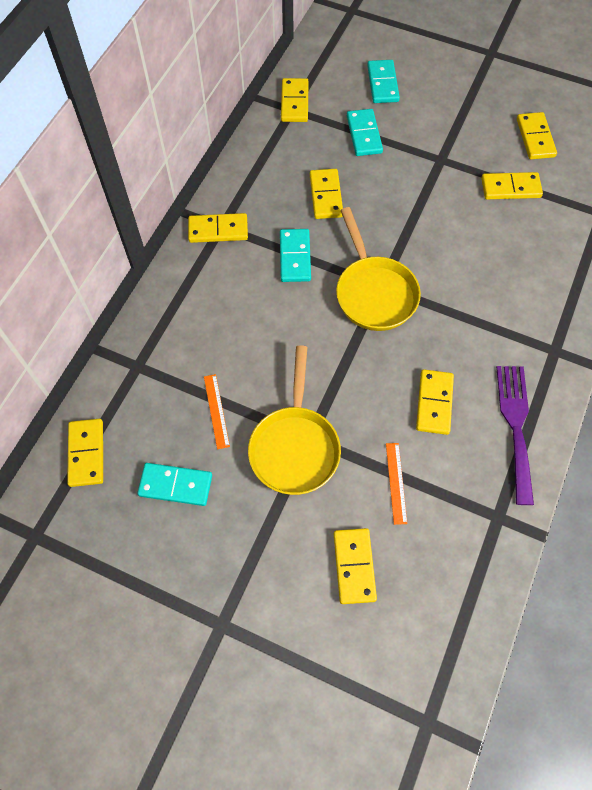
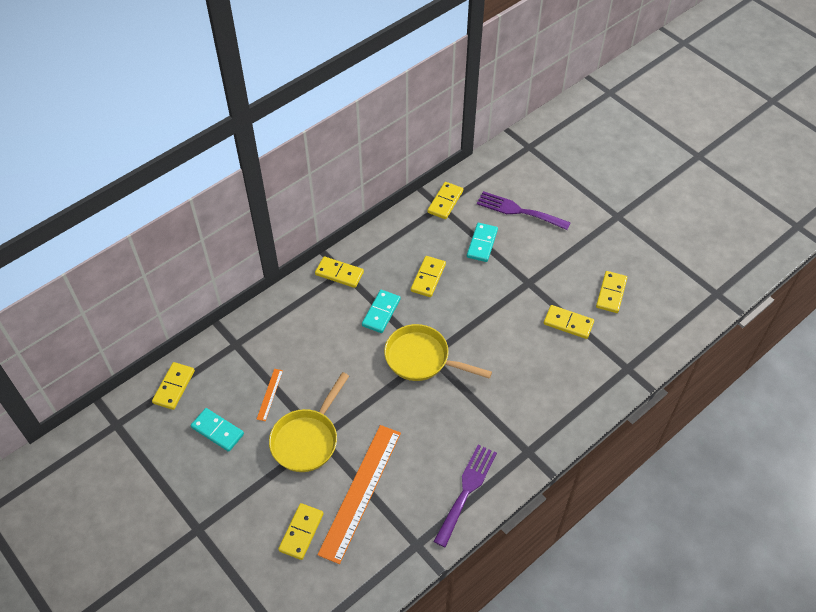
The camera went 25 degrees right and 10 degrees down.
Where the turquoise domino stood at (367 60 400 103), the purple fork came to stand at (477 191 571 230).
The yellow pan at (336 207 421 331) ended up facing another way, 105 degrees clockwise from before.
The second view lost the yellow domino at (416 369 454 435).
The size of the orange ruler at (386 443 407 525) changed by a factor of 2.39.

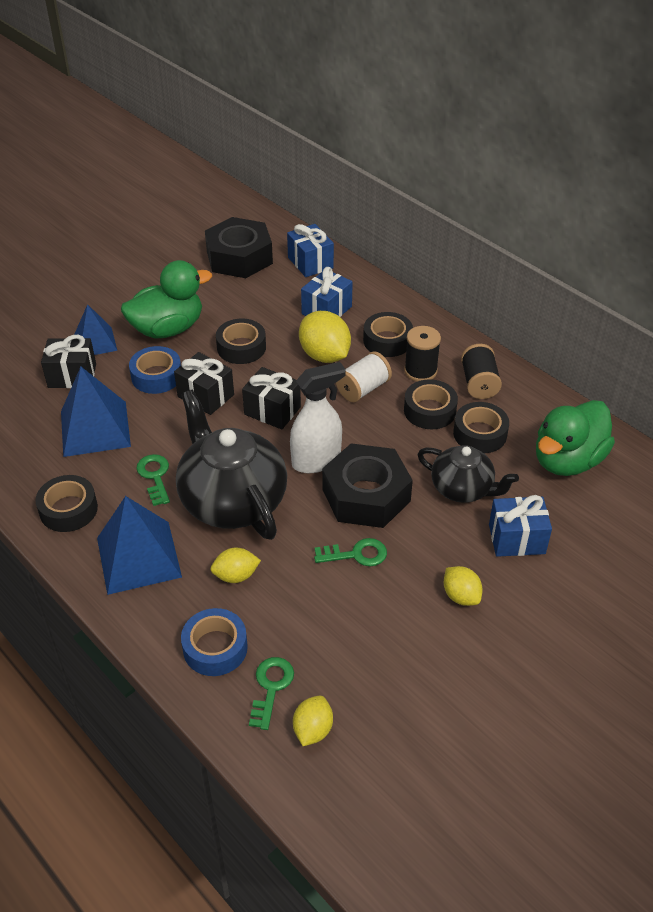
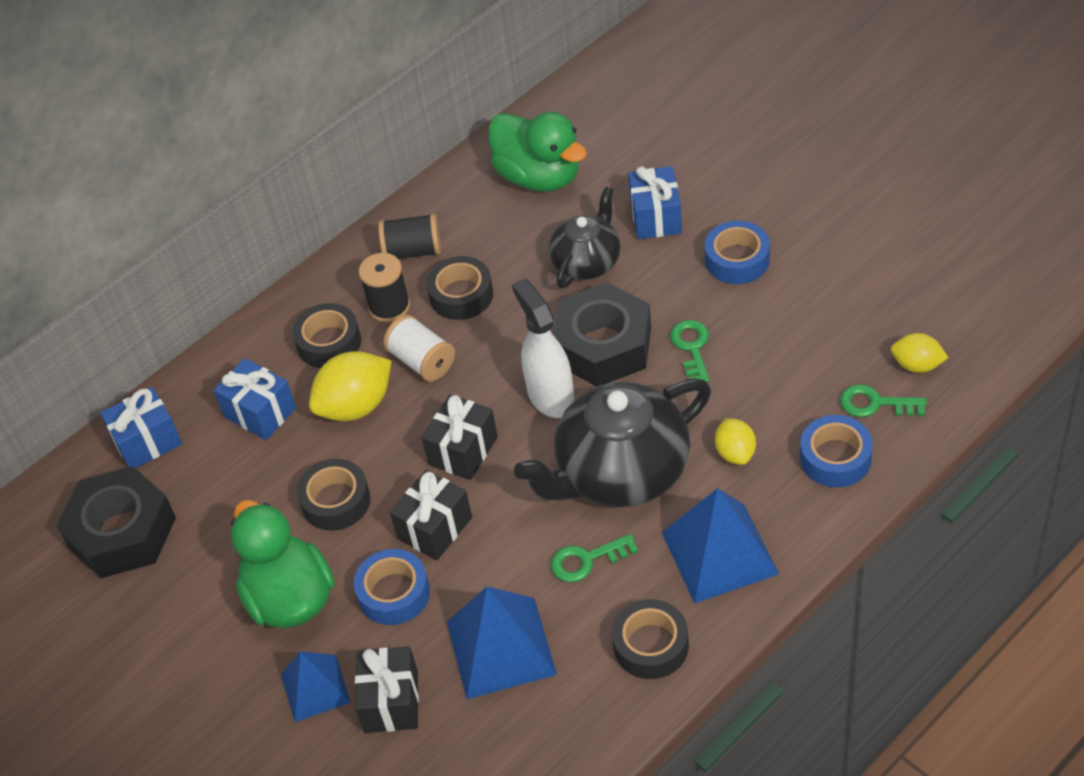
The camera went 85 degrees left and 5 degrees up.
The second view lost the black tape at (453 402 509 453).
Where the yellow lemon stood at (444 566 483 606), the blue tape came to stand at (705 220 770 284).

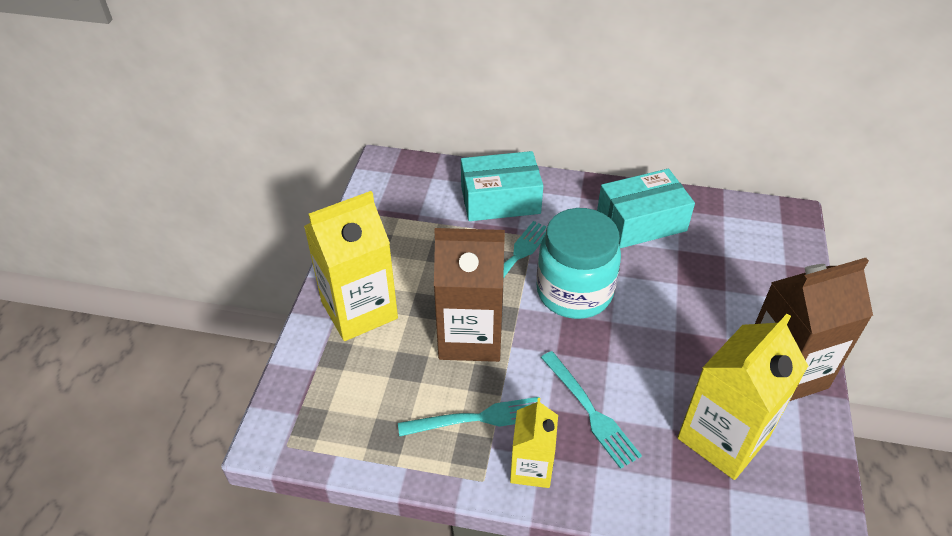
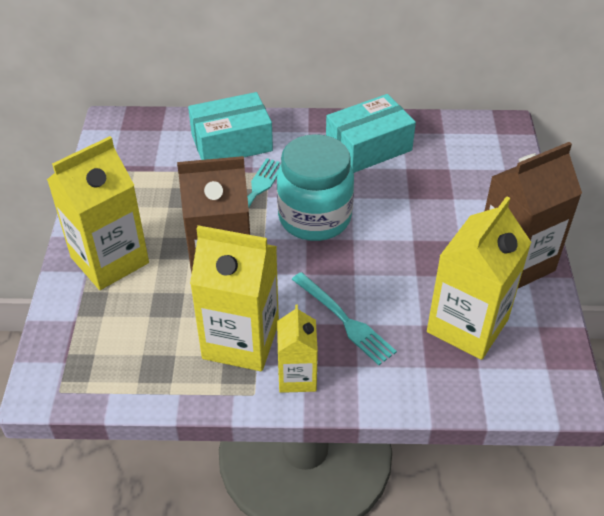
The camera went 10 degrees left and 0 degrees up.
Where the turquoise fork stood at (398 397 540 436), the yellow carton came to stand at (190 225 279 371).

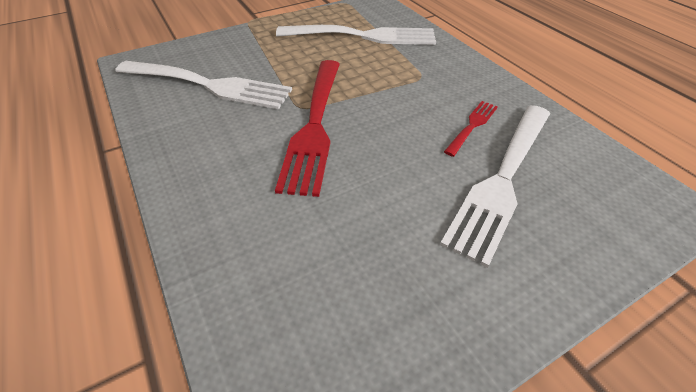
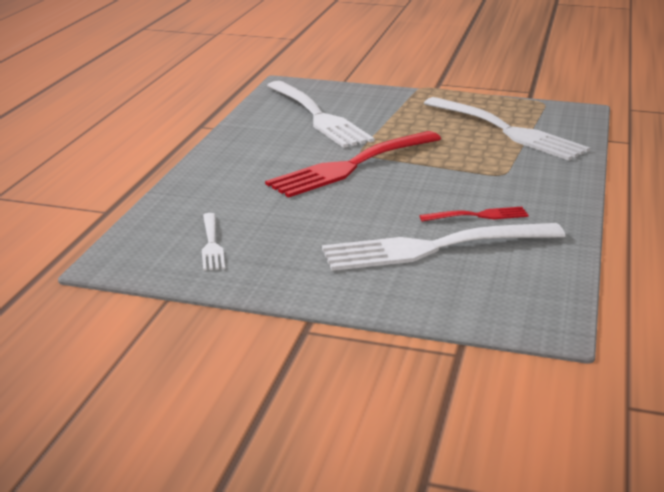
The camera went 45 degrees right and 20 degrees down.
The second view gained the white fork at (202 213 225 271).

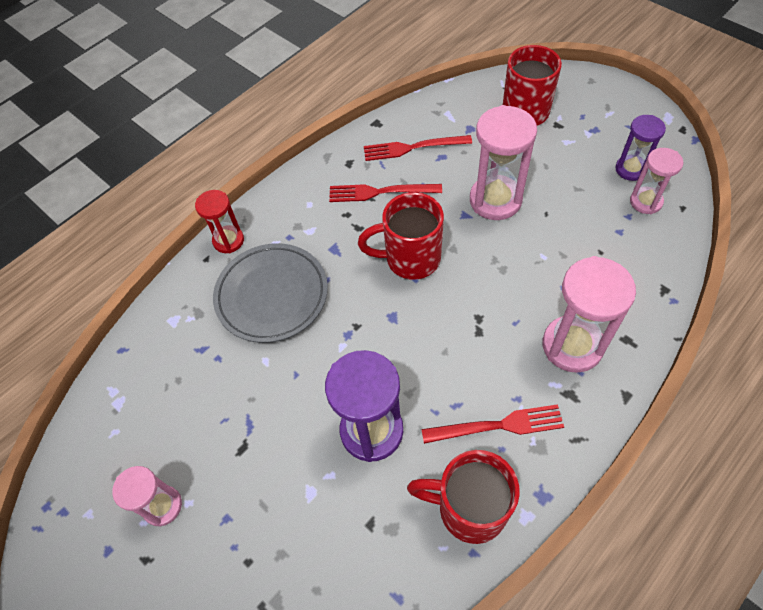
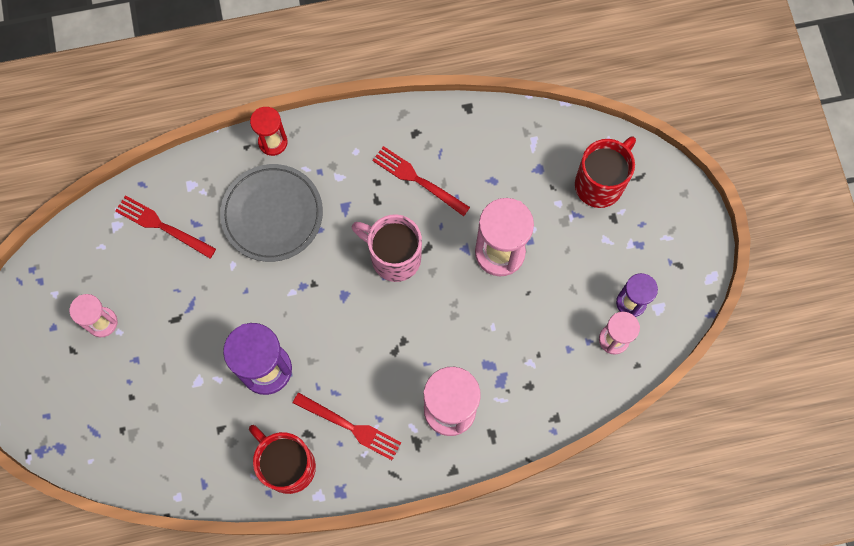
The camera went 30 degrees right and 15 degrees up.
The red fork ended up elsewhere, having gone from (364 135 472 161) to (115 195 216 258).
What was the red mug at (358 192 444 280) turned into the pink mug at (352 214 422 282).

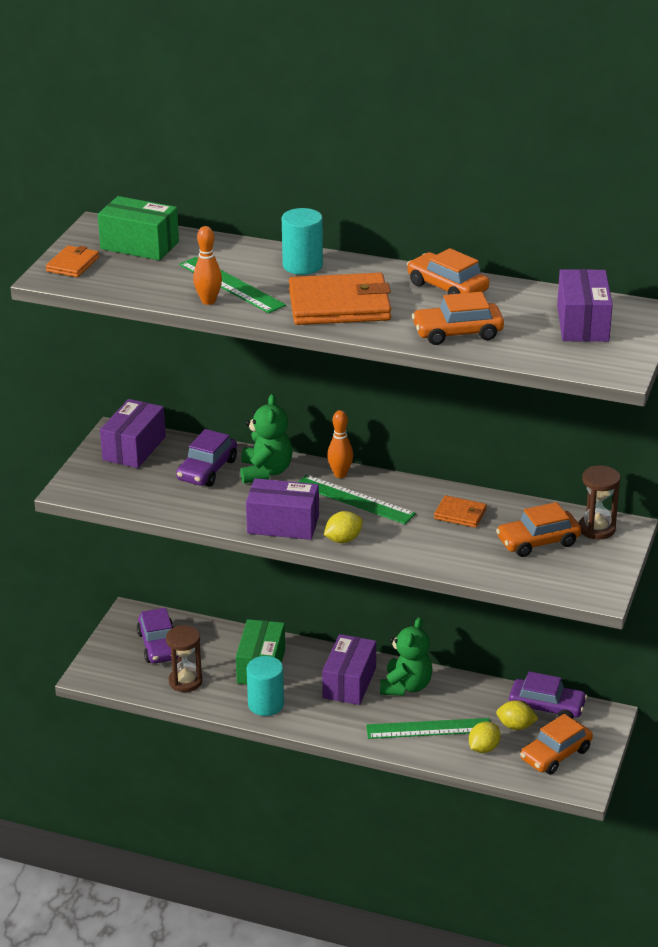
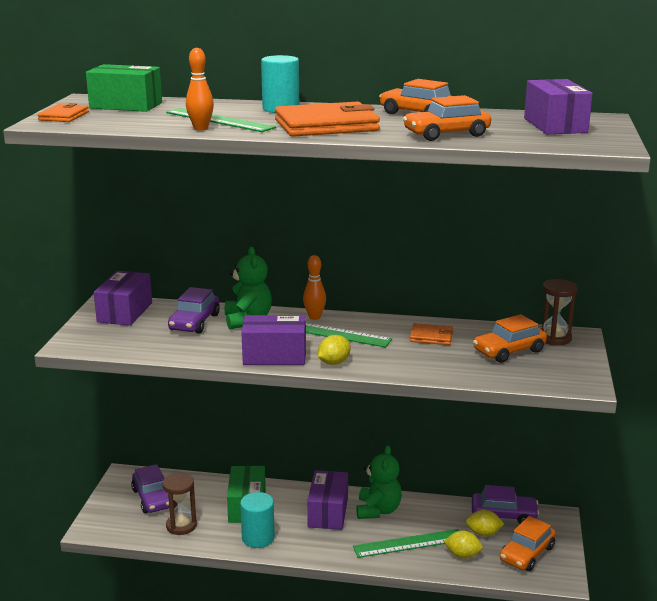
The camera went 10 degrees left and 10 degrees down.
The yellow lemon at (469 722 500 753) ended up facing another way, 75 degrees clockwise from before.

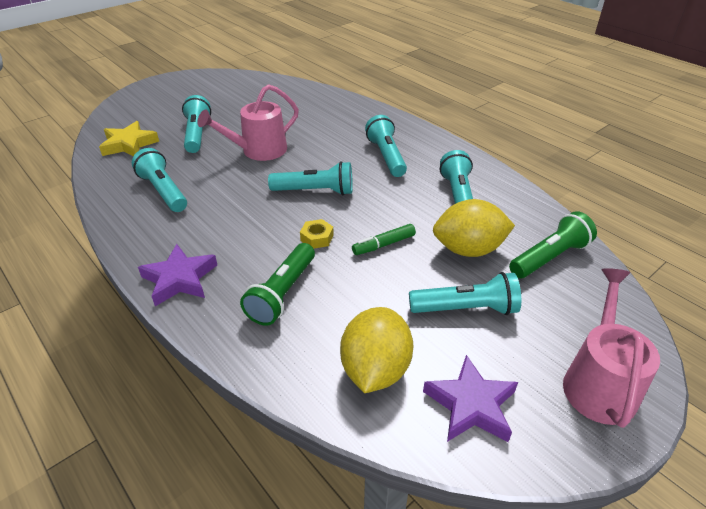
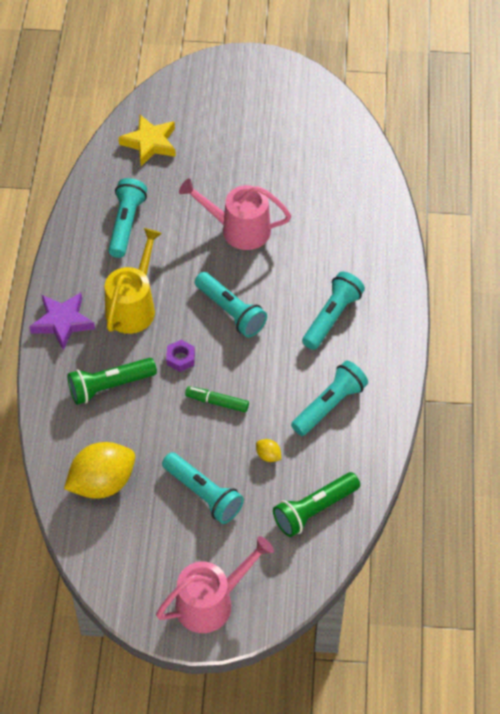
The camera went 45 degrees right and 15 degrees up.
The second view lost the turquoise flashlight at (182 95 211 153).
The size of the yellow lemon at (433 199 515 257) changed by a factor of 0.41.
The green flashlight at (509 211 597 278) ended up facing another way, 135 degrees clockwise from before.
What was the yellow nut at (300 219 334 249) turned into the purple nut at (166 340 195 372).
The second view lost the purple star at (423 355 518 442).
The second view gained the yellow watering can at (105 228 162 334).

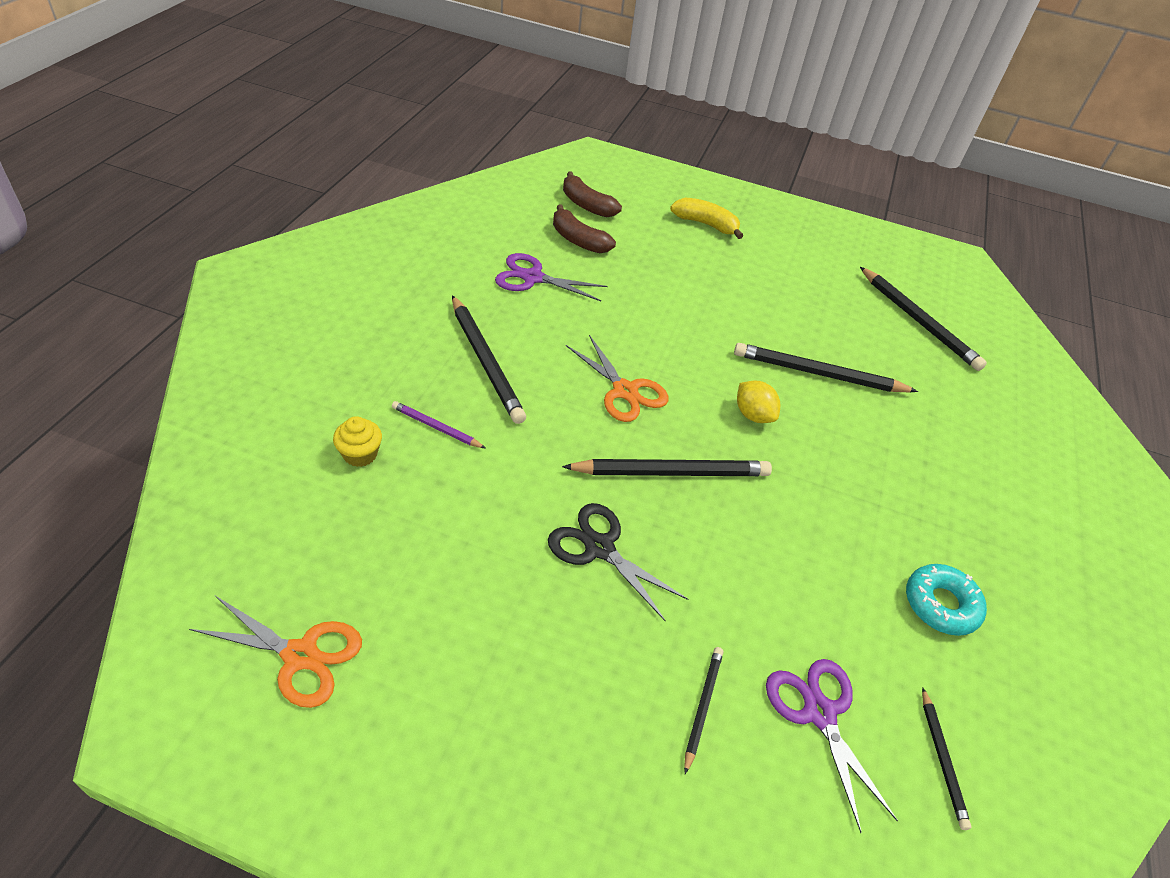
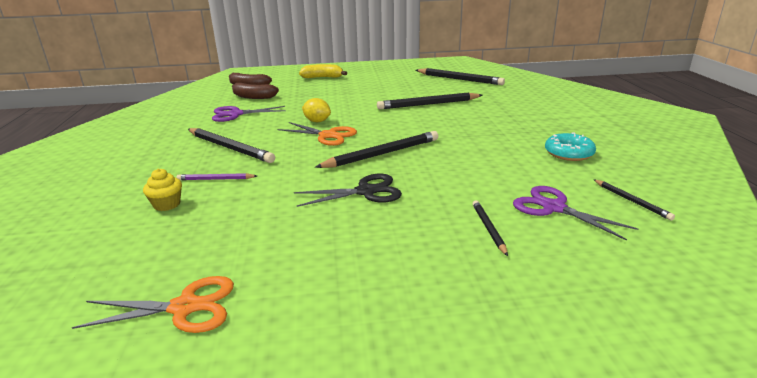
The camera went 20 degrees left and 20 degrees down.
The yellow lemon ended up elsewhere, having gone from (737 381 780 423) to (302 98 331 122).
The black scissors at (548 503 688 621) ended up facing another way, 150 degrees clockwise from before.

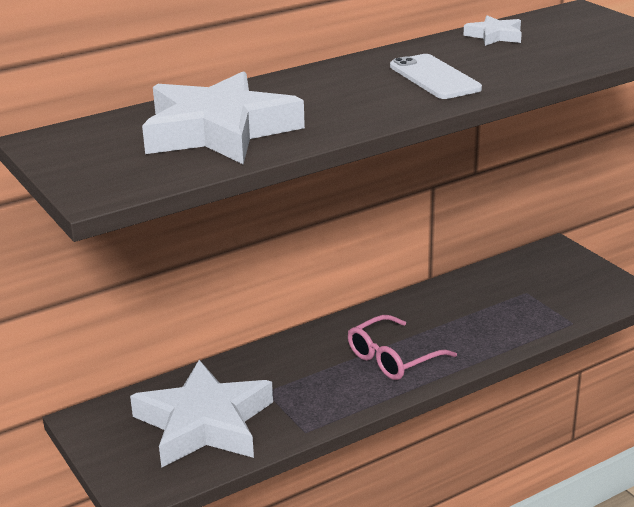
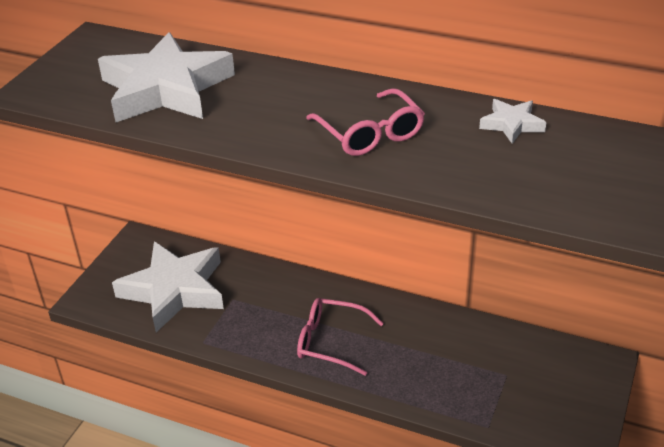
The camera went 55 degrees right and 10 degrees up.
Where the white phone stood at (390 54 482 99), the pink glasses came to stand at (306 88 425 156).

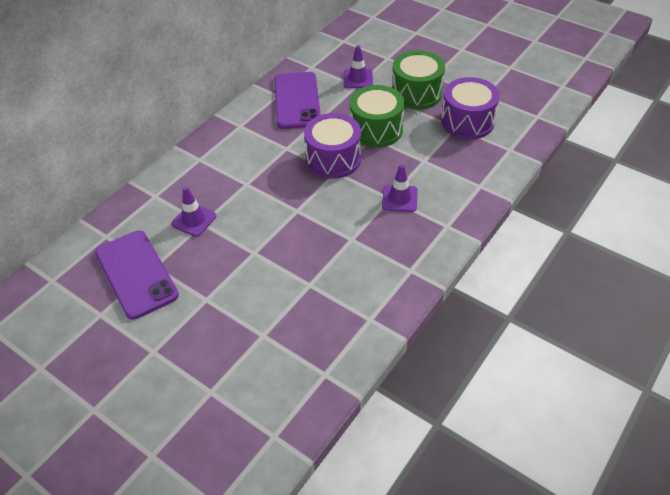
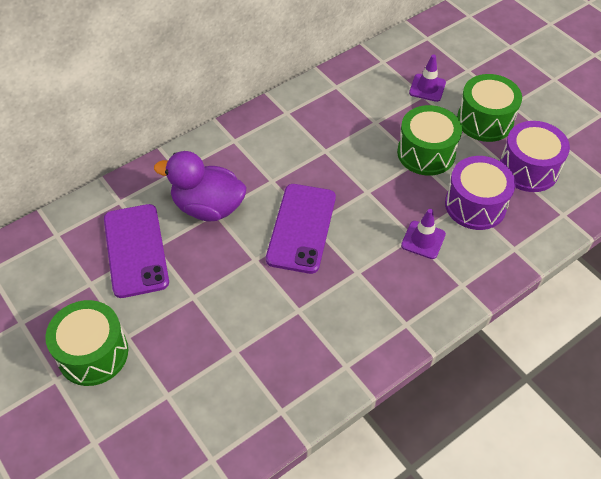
The camera went 15 degrees right and 5 degrees up.
The purple phone ended up elsewhere, having gone from (274 72 321 129) to (266 184 336 274).
The purple drum ended up elsewhere, having gone from (304 113 361 179) to (445 156 516 230).
Where the purple traffic cone stood at (171 186 217 237), the purple duck came to stand at (154 151 246 221).
The second view gained the green drum at (45 300 128 386).

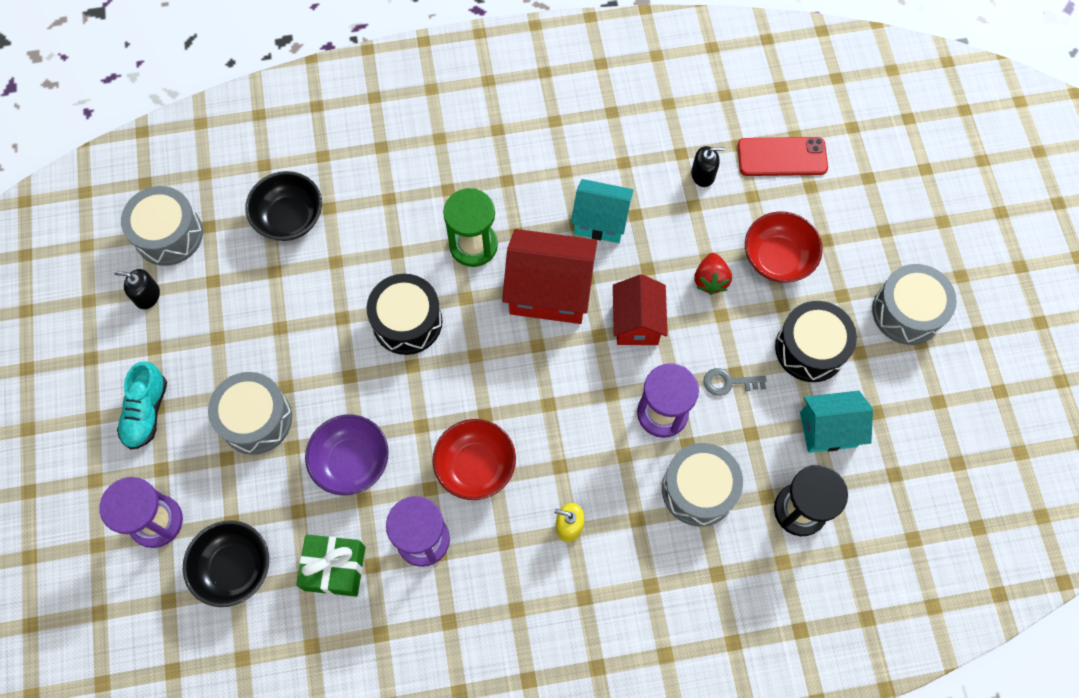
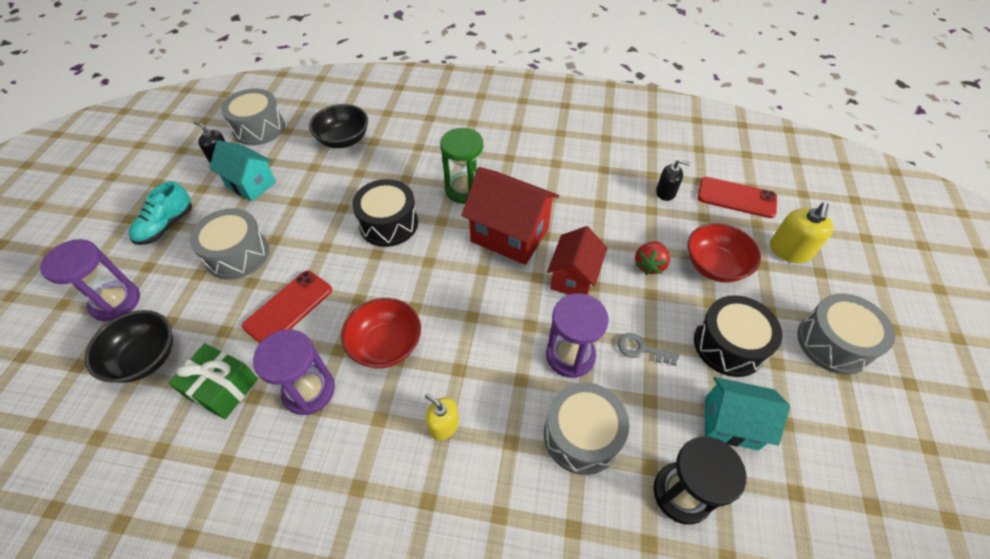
The camera went 20 degrees right and 15 degrees down.
The turquoise house ended up elsewhere, having gone from (571 179 634 243) to (209 140 276 201).
Where the purple bowl stood at (305 415 389 495), the red phone came to stand at (242 270 332 343).
The second view gained the yellow soap dispenser at (770 202 834 263).

